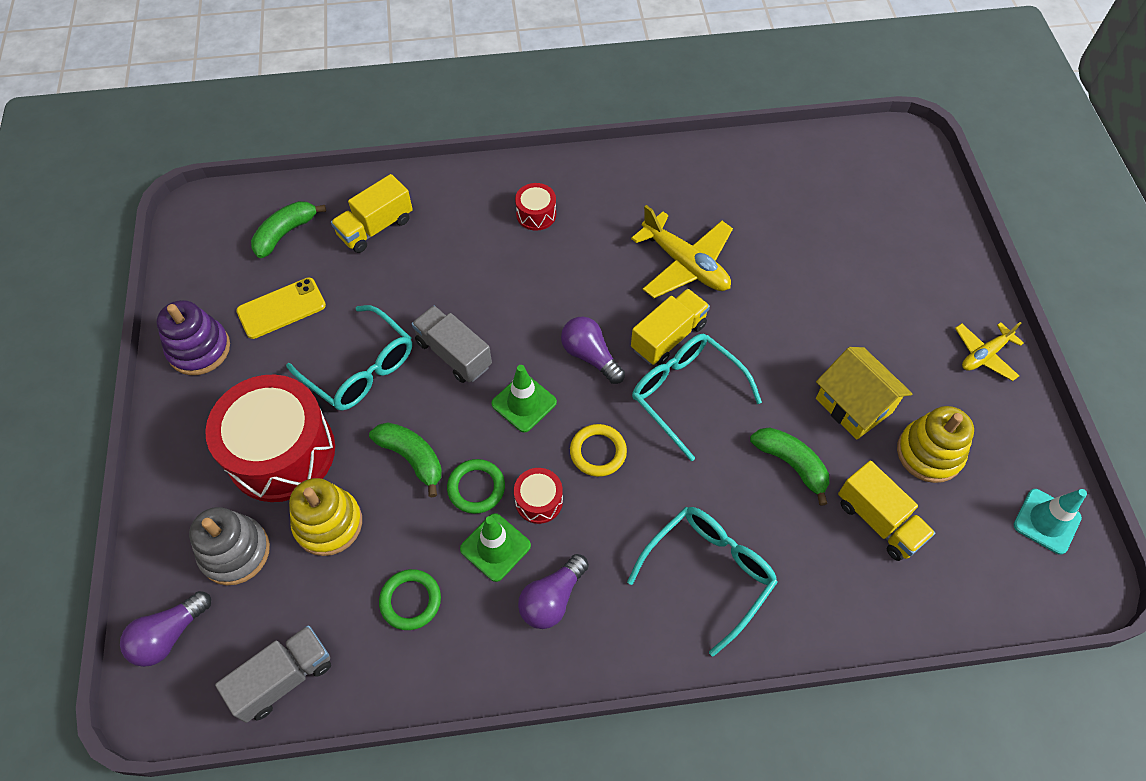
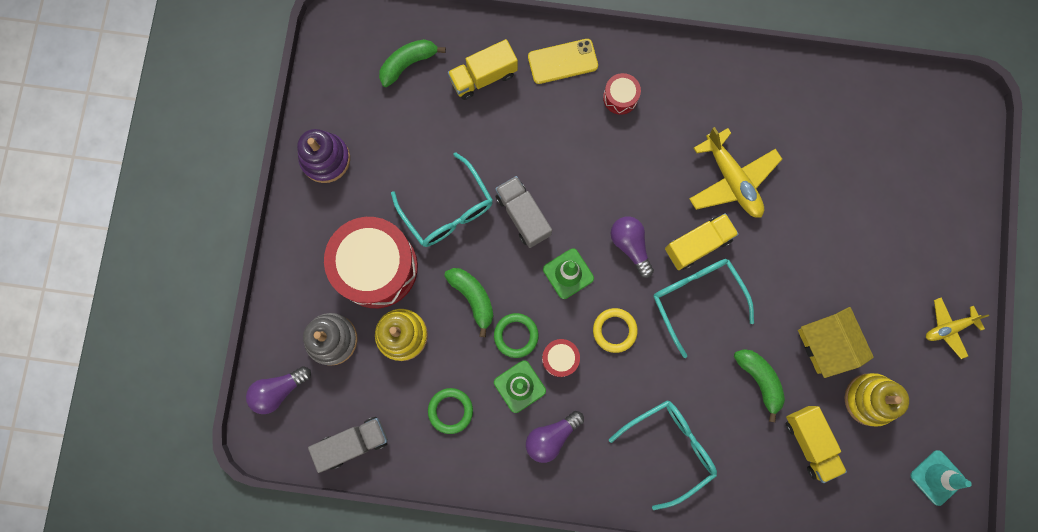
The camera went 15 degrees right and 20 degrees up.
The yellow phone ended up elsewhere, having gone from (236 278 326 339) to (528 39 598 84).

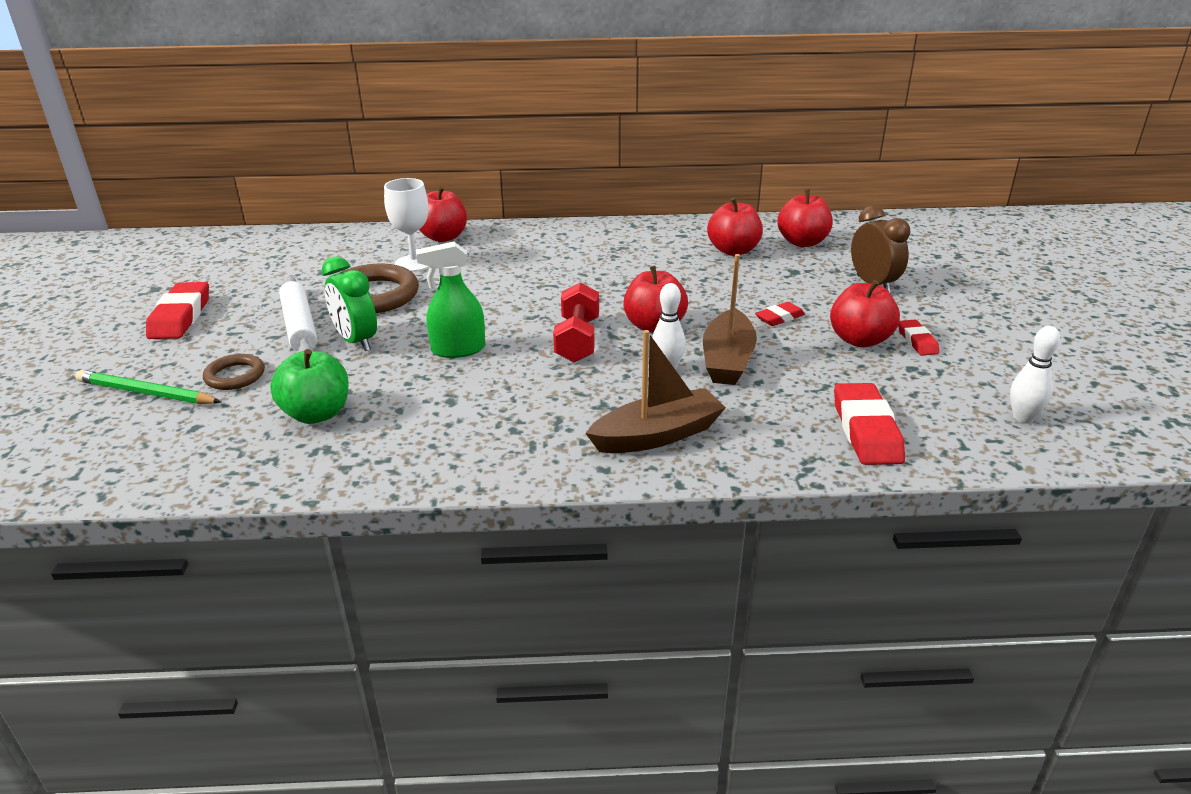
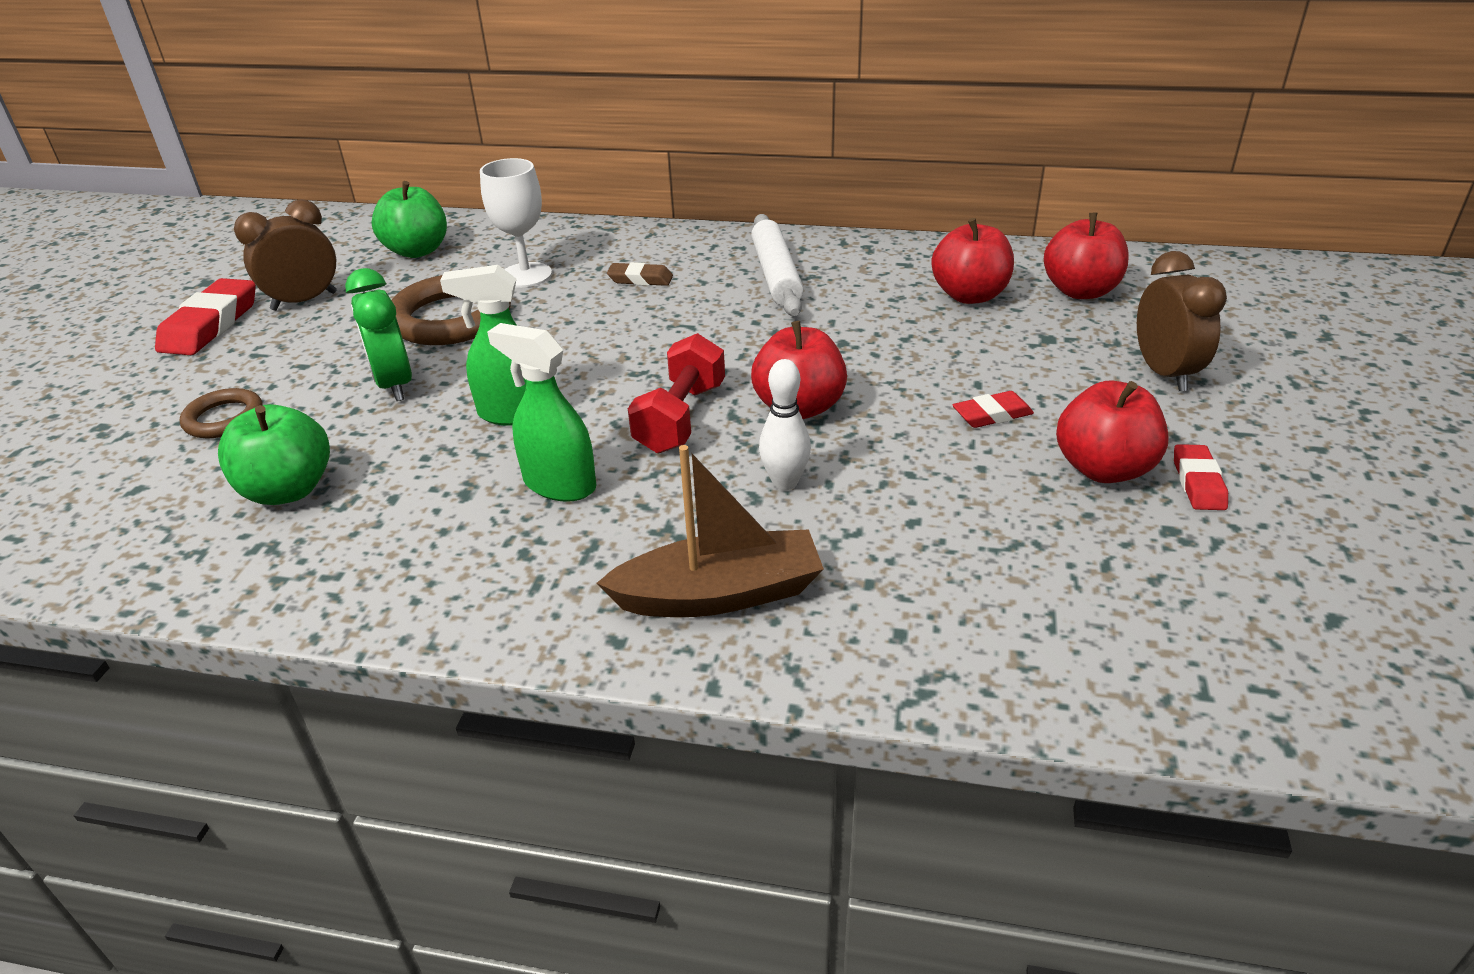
The camera went 15 degrees right and 5 degrees up.
The second view lost the red apple at (419 186 467 242).
The second view lost the brown boat at (703 254 757 385).
The white rolling pin ended up elsewhere, having gone from (279 276 318 352) to (751 214 804 316).
The second view lost the white bowling pin at (1010 326 1060 423).
The second view lost the green pencil at (75 370 221 404).
The second view lost the red eraser at (834 383 905 465).
The second view gained the green apple at (372 181 447 258).
The second view gained the brown clock at (234 199 337 311).
The second view gained the brown eraser at (607 262 673 286).
The second view gained the green spray bottle at (487 323 596 502).

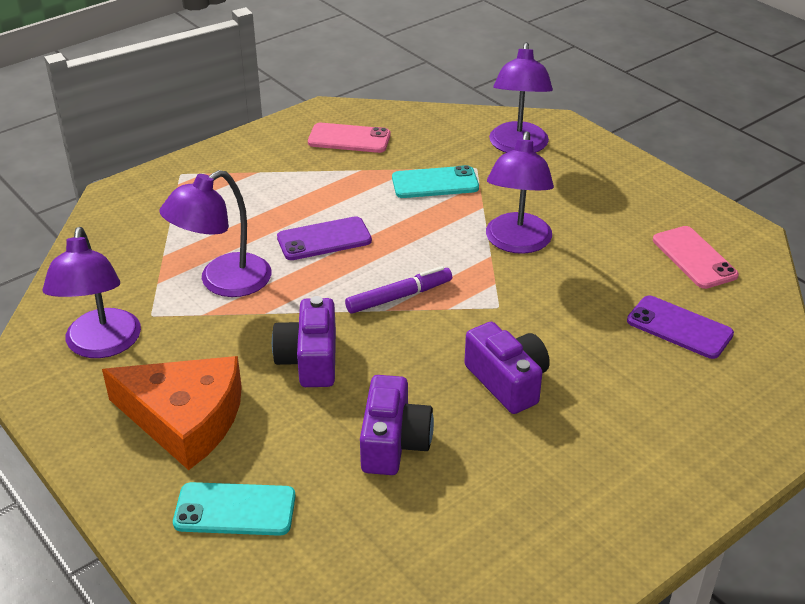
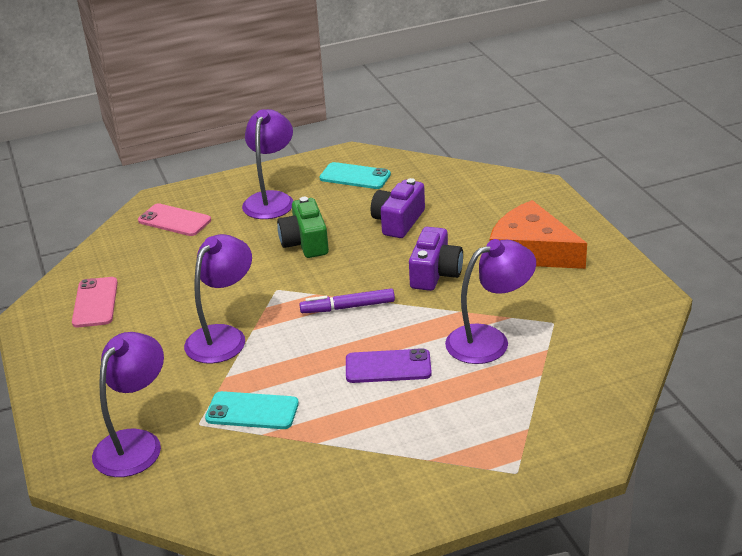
The camera went 160 degrees left and 5 degrees down.
The pink phone ended up elsewhere, having gone from (308 123 391 153) to (138 203 211 236).
The purple lamp ended up elsewhere, having gone from (43 227 141 358) to (242 109 293 219).
The second view lost the purple phone at (627 296 734 359).
What was the purple camera at (464 322 550 414) turned into the green camera at (277 197 329 258).
The turquoise phone ended up elsewhere, having gone from (173 482 296 536) to (320 162 391 189).

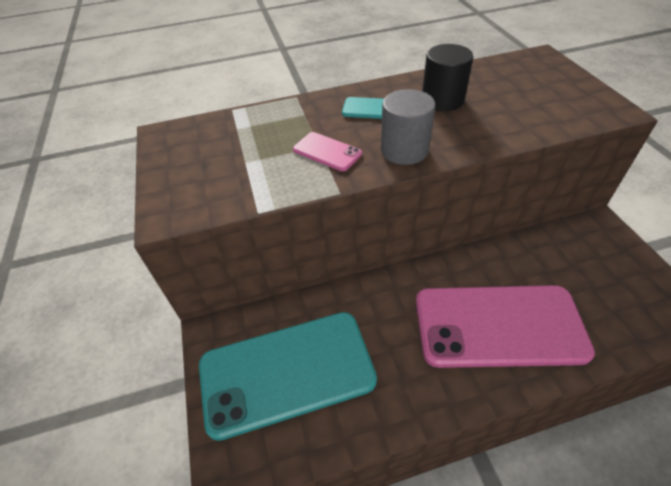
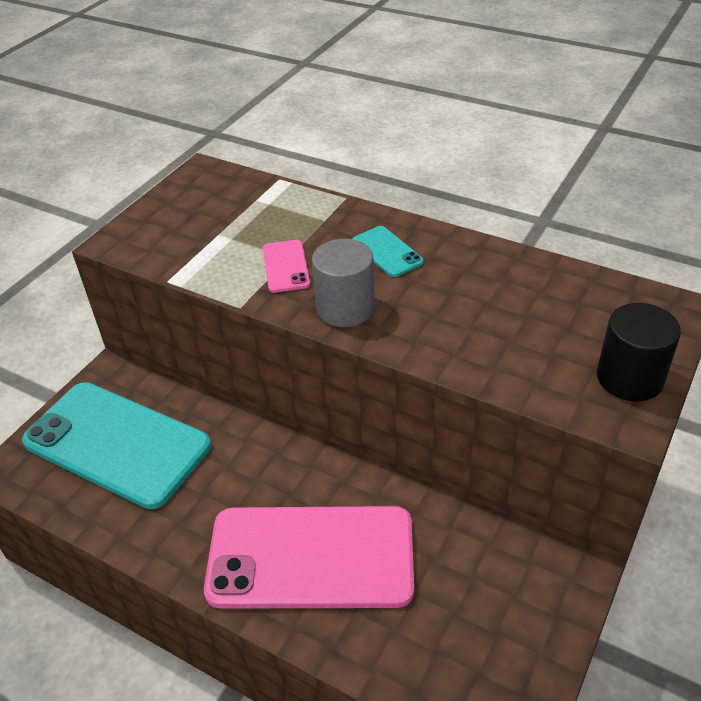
The camera went 45 degrees right and 5 degrees down.
The black cylinder ended up elsewhere, having gone from (422 44 473 111) to (597 303 681 401).
The pink phone at (416 285 595 368) ended up facing another way, 45 degrees counterclockwise from before.

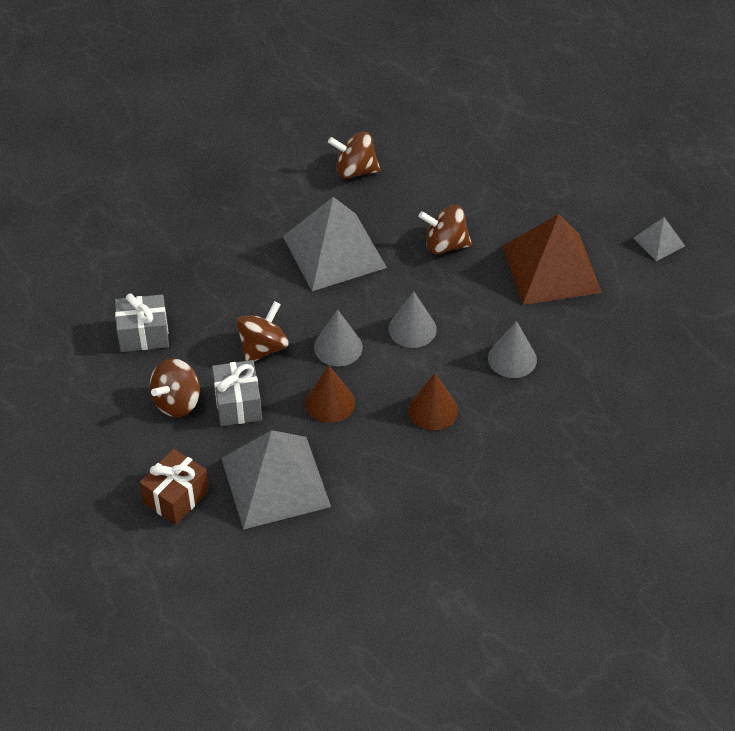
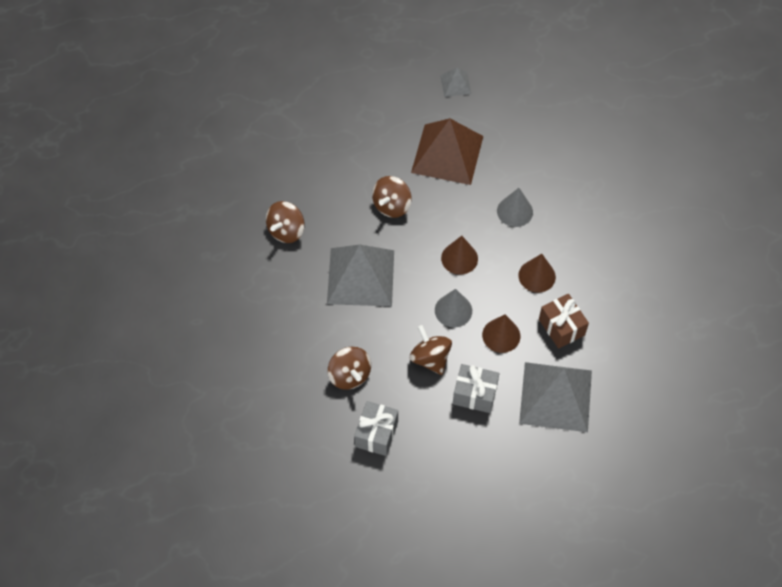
The camera went 65 degrees left and 10 degrees up.
What was the grey cone at (389 291 437 348) turned into the brown cone at (441 236 478 275).
The brown spinning top ended up elsewhere, having gone from (150 358 200 417) to (328 347 371 390).
The brown gift ended up elsewhere, having gone from (139 448 209 525) to (539 294 589 349).

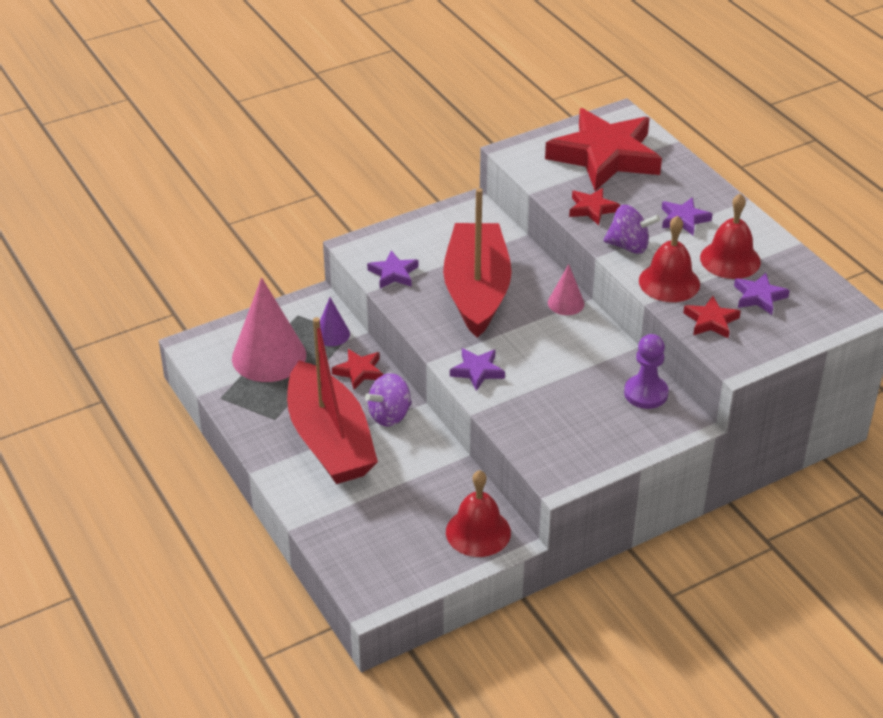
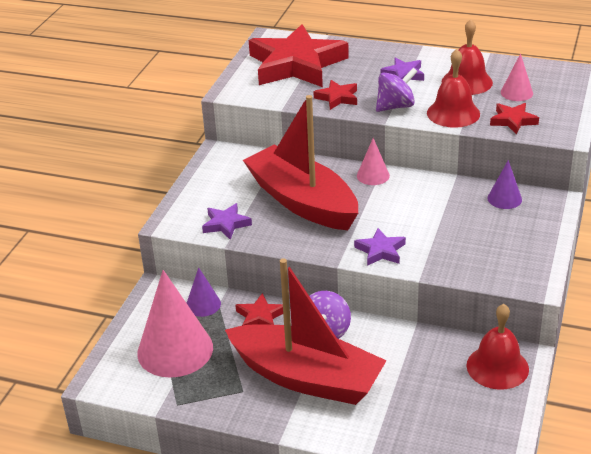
The camera went 40 degrees left and 5 degrees down.
Where the purple star stood at (734 273 790 315), the pink cone came to stand at (501 54 533 101).
Where the purple pawn stood at (624 334 669 409), the purple cone came to stand at (487 160 522 209).

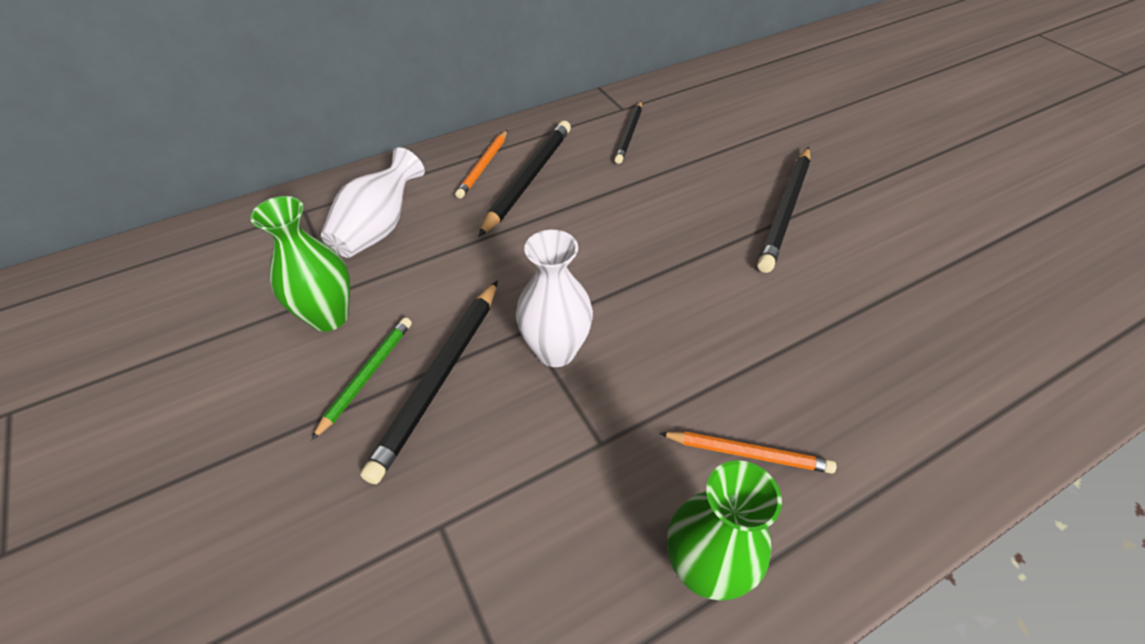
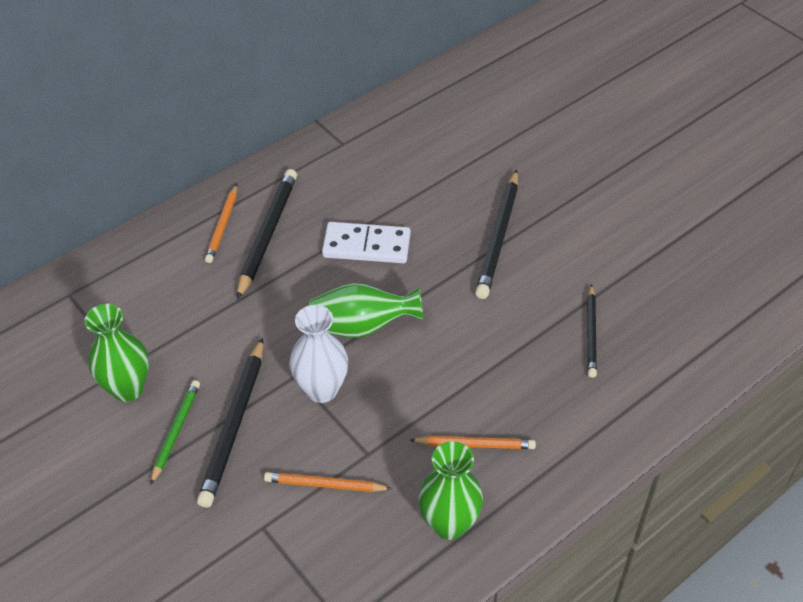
The camera went 10 degrees left and 0 degrees up.
The black pencil ended up elsewhere, having gone from (614 101 642 164) to (587 284 597 378).
The second view lost the white vase at (321 147 425 258).
The second view gained the white domino at (322 222 411 263).
The second view gained the green vase at (309 283 423 338).
The second view gained the orange pencil at (264 472 392 492).

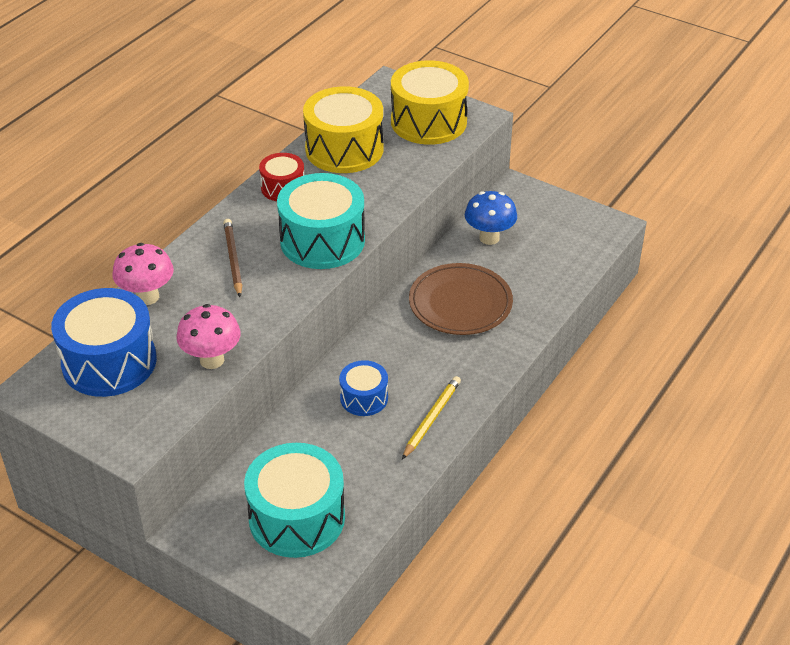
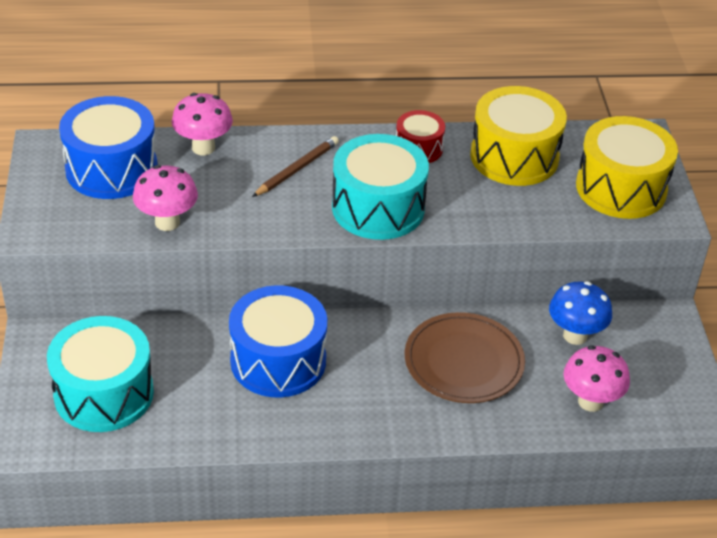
The camera went 50 degrees right and 0 degrees up.
The size of the blue drum at (339 360 388 416) changed by a factor of 1.84.
The second view lost the yellow pencil at (402 376 461 459).
The second view gained the pink mushroom at (563 345 630 412).

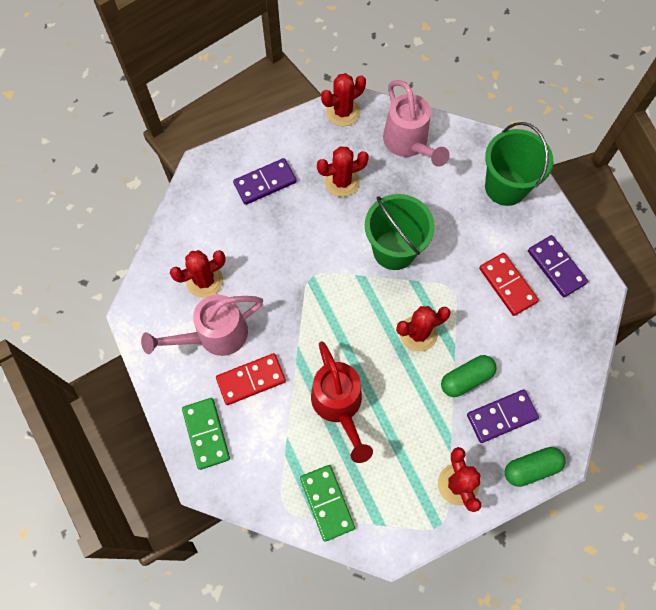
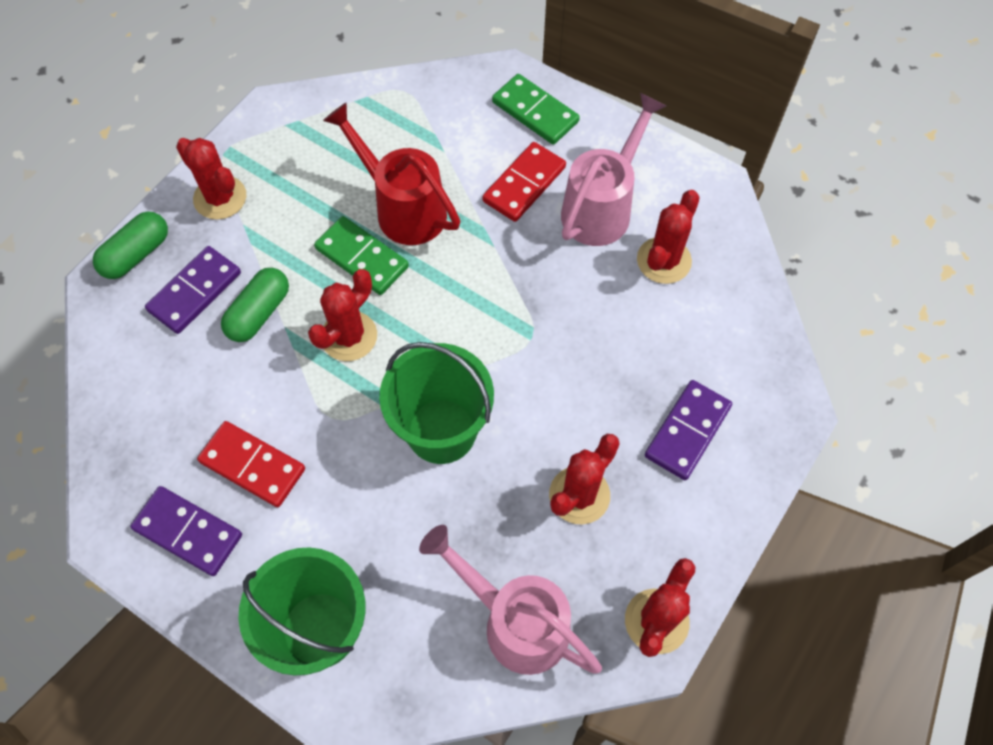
The camera went 150 degrees right and 5 degrees down.
The green domino ended up elsewhere, having gone from (300 465 355 542) to (314 216 409 295).

